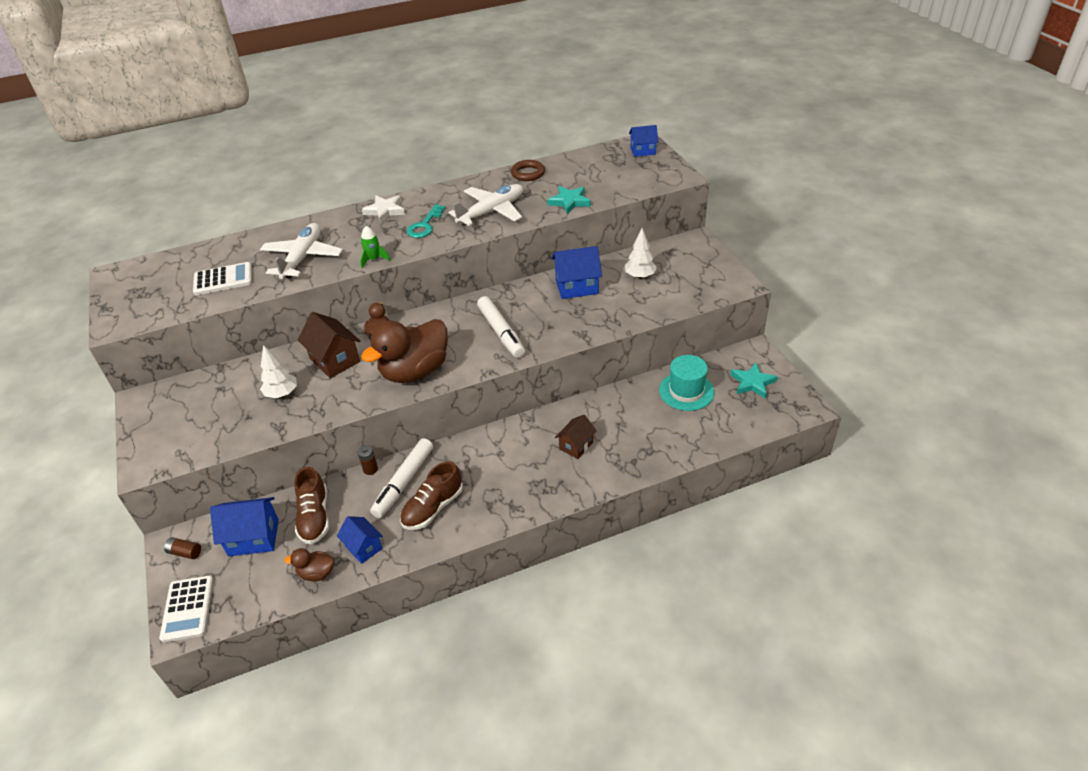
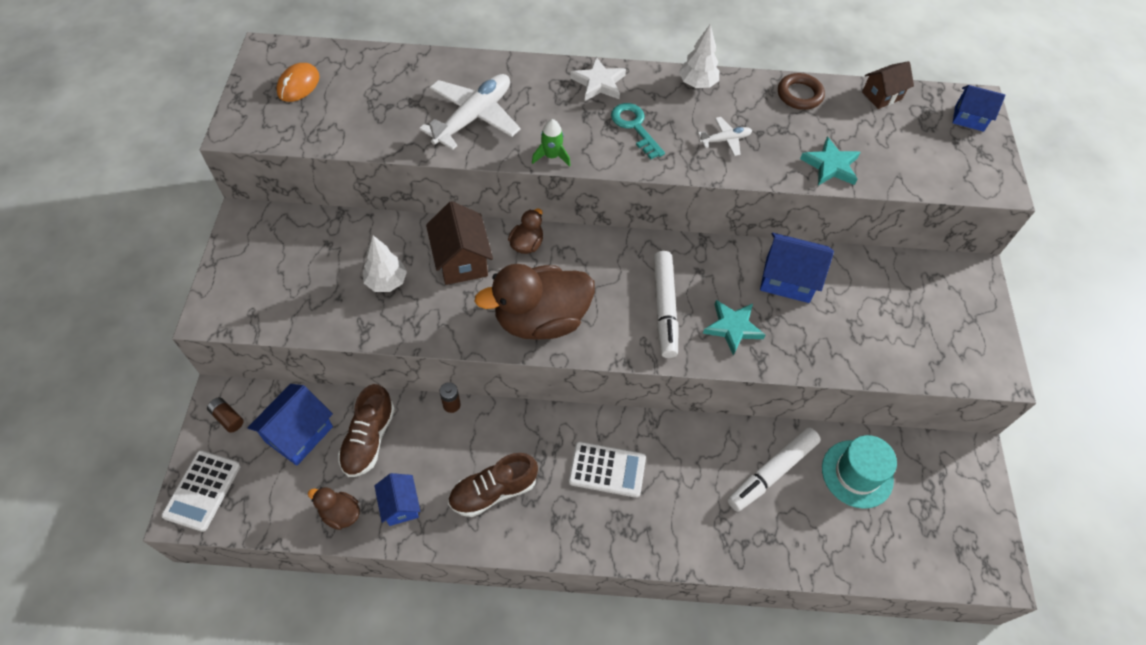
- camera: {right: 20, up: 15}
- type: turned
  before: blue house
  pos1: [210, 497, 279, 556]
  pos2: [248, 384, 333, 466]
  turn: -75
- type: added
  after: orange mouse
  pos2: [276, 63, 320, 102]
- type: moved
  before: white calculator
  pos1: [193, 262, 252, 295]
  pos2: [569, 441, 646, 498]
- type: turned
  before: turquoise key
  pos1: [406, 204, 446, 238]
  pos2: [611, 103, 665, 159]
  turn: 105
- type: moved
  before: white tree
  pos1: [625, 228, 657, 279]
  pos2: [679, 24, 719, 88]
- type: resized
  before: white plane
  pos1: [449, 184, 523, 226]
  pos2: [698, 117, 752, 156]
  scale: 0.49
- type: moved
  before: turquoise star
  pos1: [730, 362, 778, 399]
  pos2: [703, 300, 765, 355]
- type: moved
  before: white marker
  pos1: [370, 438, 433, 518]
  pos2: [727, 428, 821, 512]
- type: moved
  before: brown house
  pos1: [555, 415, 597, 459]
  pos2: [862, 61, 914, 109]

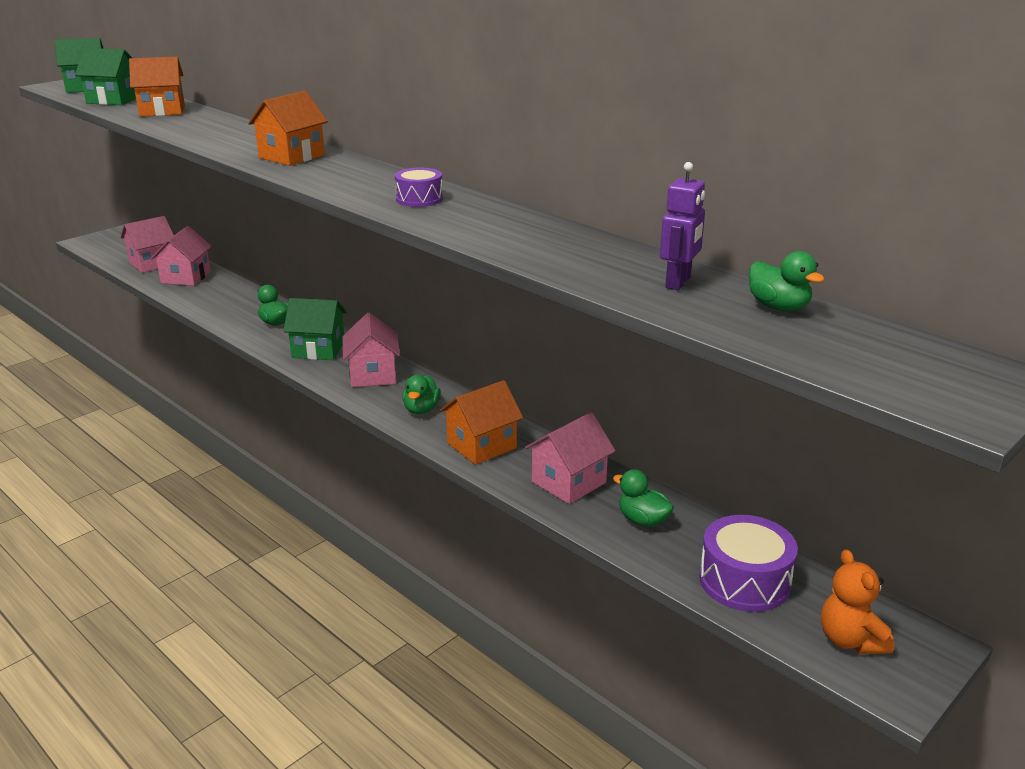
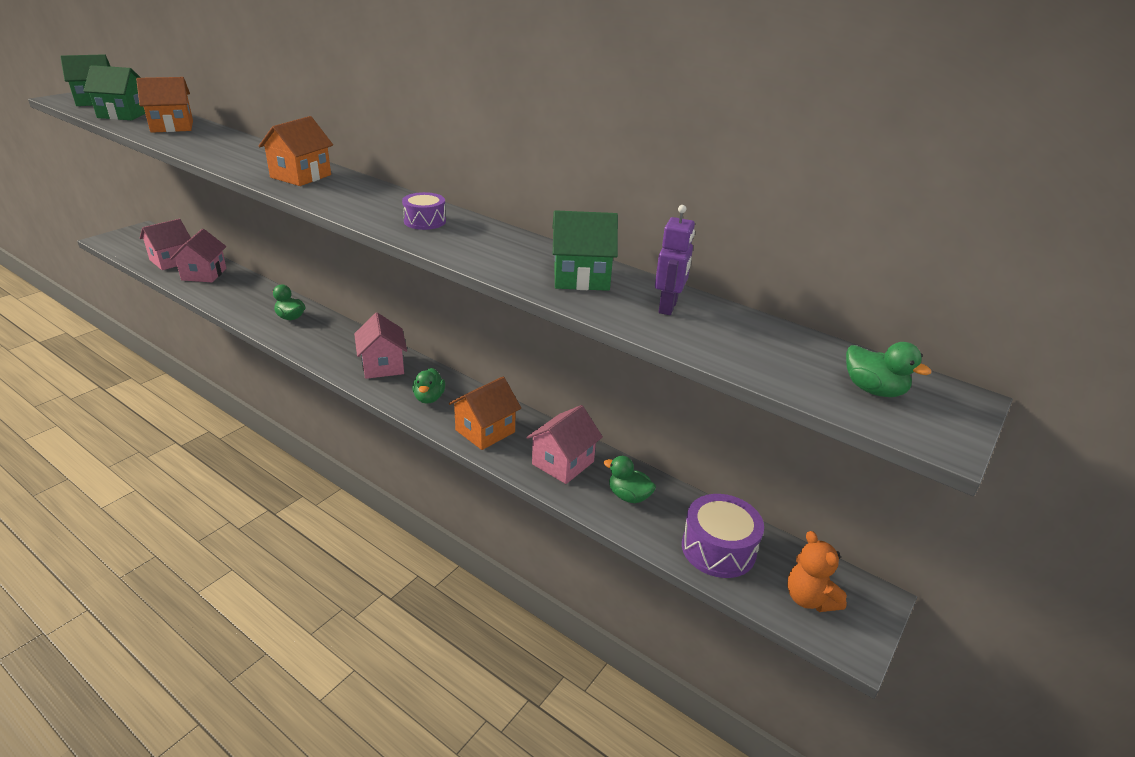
- camera: {right: -10, up: 5}
- type: moved
  before: green house
  pos1: [284, 298, 347, 360]
  pos2: [552, 210, 618, 291]
- type: moved
  before: green duck
  pos1: [749, 251, 824, 311]
  pos2: [846, 342, 931, 397]

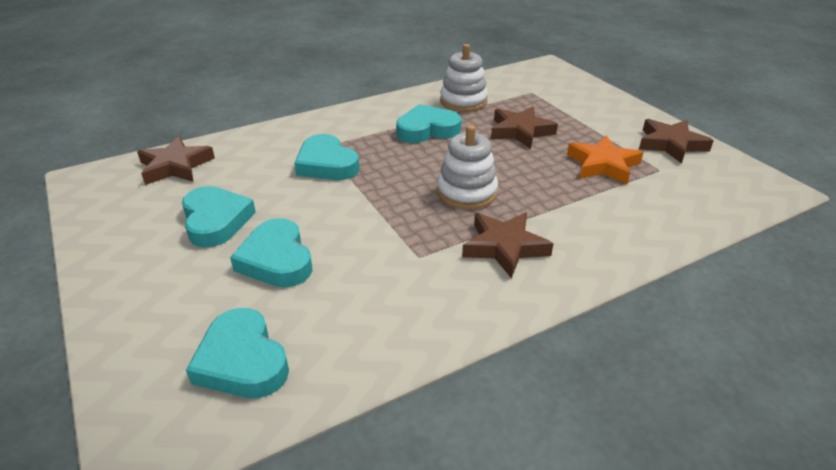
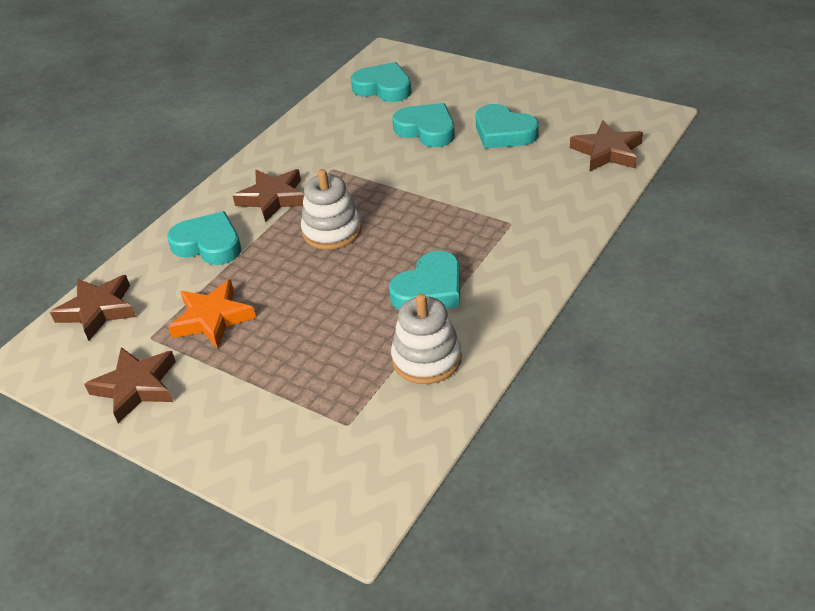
- camera: {right: 155, up: 5}
- type: moved
  before: brown star
  pos1: [491, 107, 558, 149]
  pos2: [50, 275, 136, 341]
- type: moved
  before: turquoise heart
  pos1: [294, 134, 359, 180]
  pos2: [167, 211, 241, 265]

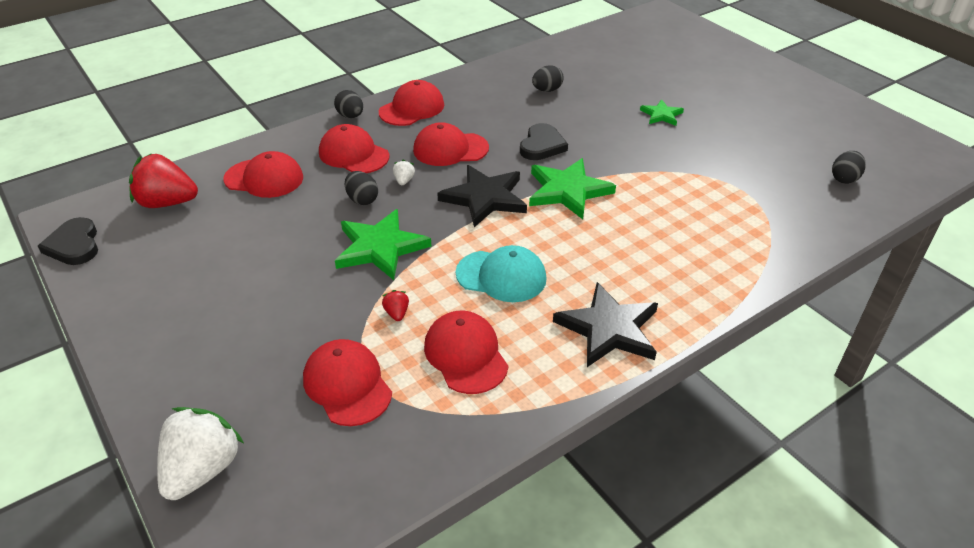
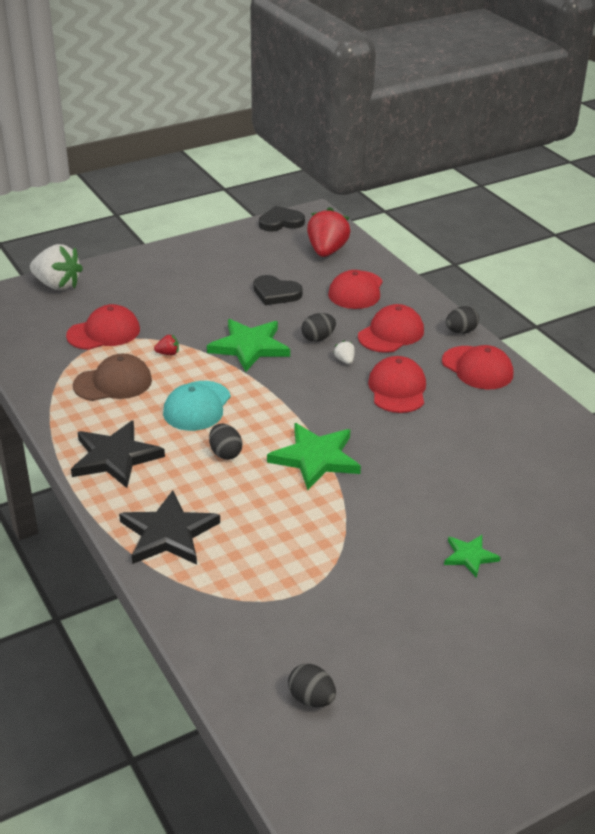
- camera: {right: 95, up: -5}
- type: recoloured
  before: red cap
  after: brown cap
  pos1: [424, 311, 508, 394]
  pos2: [73, 354, 152, 401]
- type: moved
  before: black star
  pos1: [437, 165, 527, 227]
  pos2: [119, 490, 220, 565]
- type: moved
  before: black egg
  pos1: [532, 65, 564, 92]
  pos2: [209, 423, 242, 460]
- type: moved
  before: black heart
  pos1: [520, 123, 568, 160]
  pos2: [253, 275, 303, 305]
- type: turned
  before: white strawberry
  pos1: [393, 160, 415, 185]
  pos2: [333, 340, 355, 364]
  turn: -120

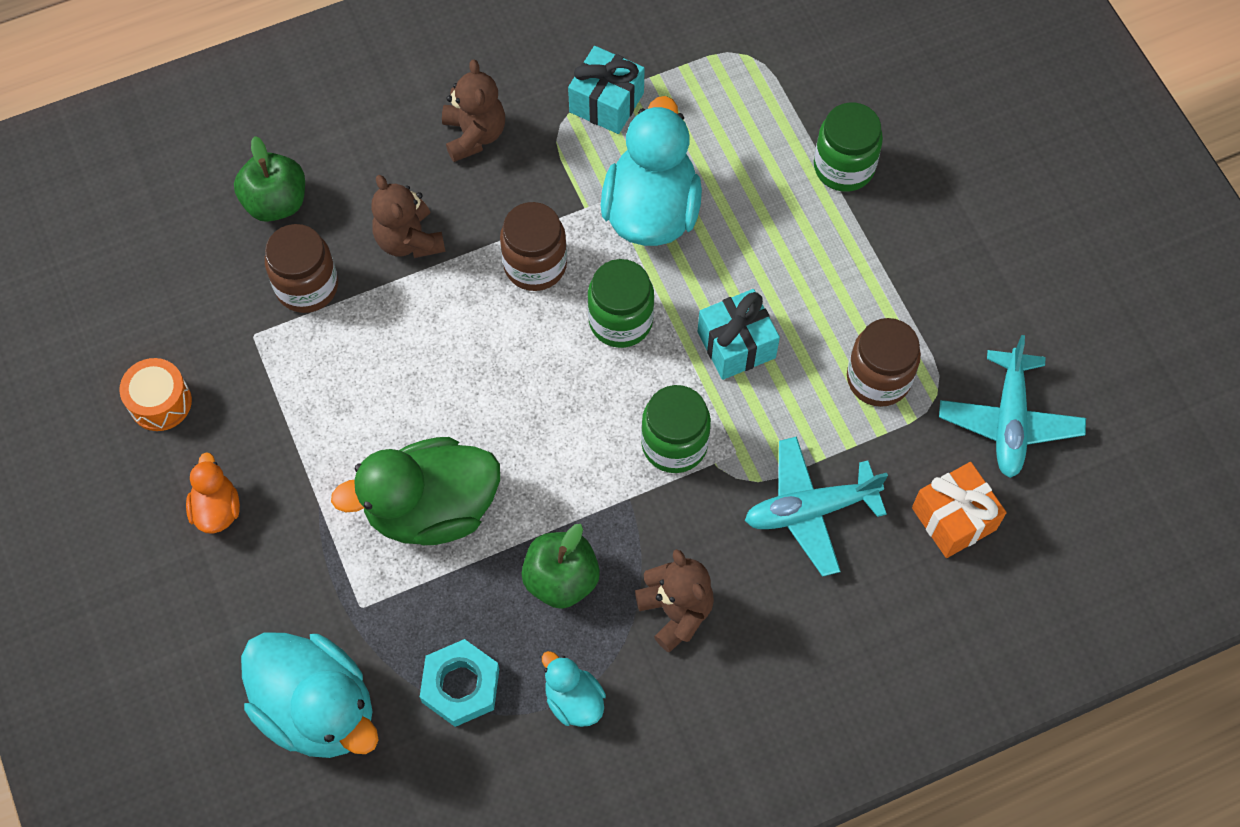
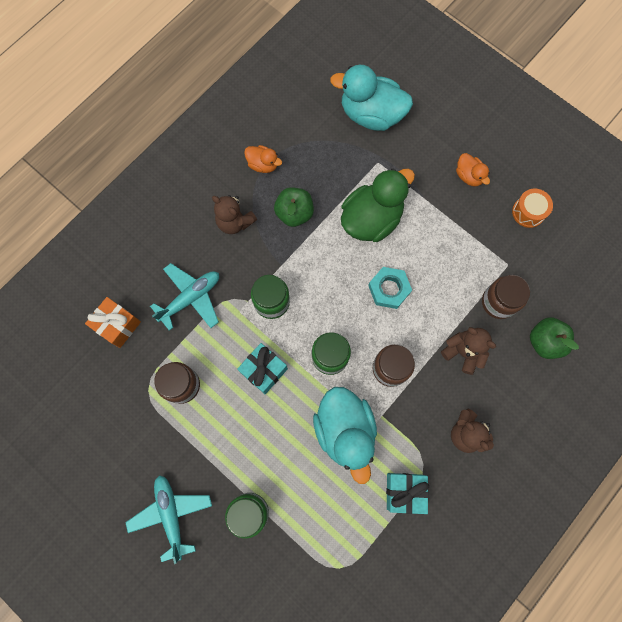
- camera: {right: 155, up: 10}
- type: moved
  before: turquoise plane
  pos1: [939, 335, 1086, 478]
  pos2: [125, 475, 212, 564]
- type: recoloured
  before: turquoise duck
  after: orange duck
  pos1: [542, 651, 606, 727]
  pos2: [244, 145, 282, 173]
- type: moved
  before: turquoise nut
  pos1: [420, 639, 499, 727]
  pos2: [368, 267, 412, 309]

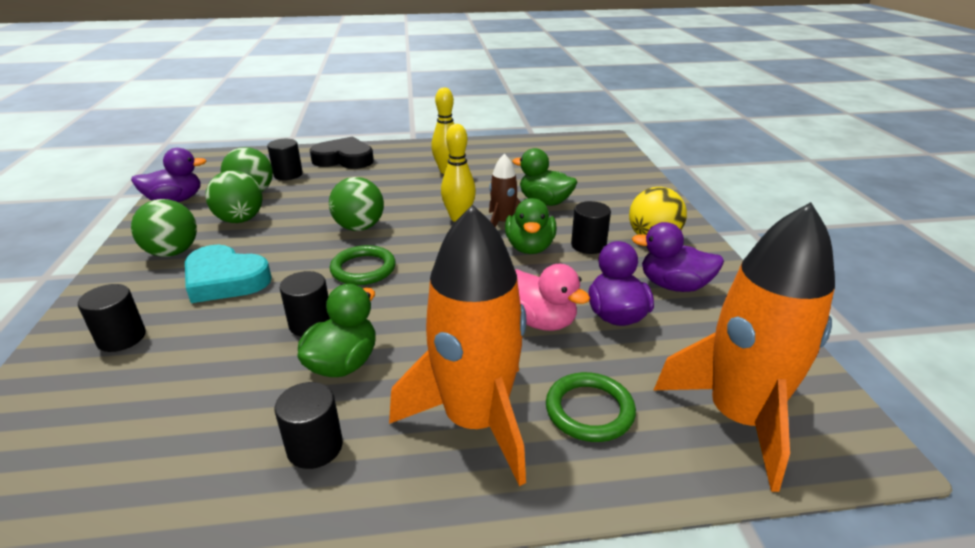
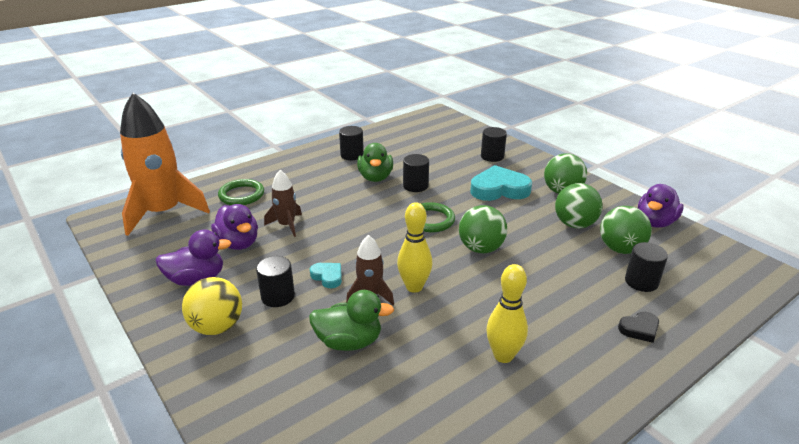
- camera: {right: 150, up: 0}
- type: replaced
  before: pink duck
  after: brown rocket
  pos1: [515, 264, 590, 331]
  pos2: [264, 170, 302, 237]
- type: replaced
  before: green duck
  after: turquoise heart
  pos1: [505, 198, 556, 254]
  pos2: [310, 263, 342, 288]
- type: resized
  before: black heart
  pos1: [310, 136, 374, 169]
  pos2: [618, 312, 659, 343]
  scale: 0.5
- type: removed
  before: orange rocket
  pos1: [389, 204, 526, 486]

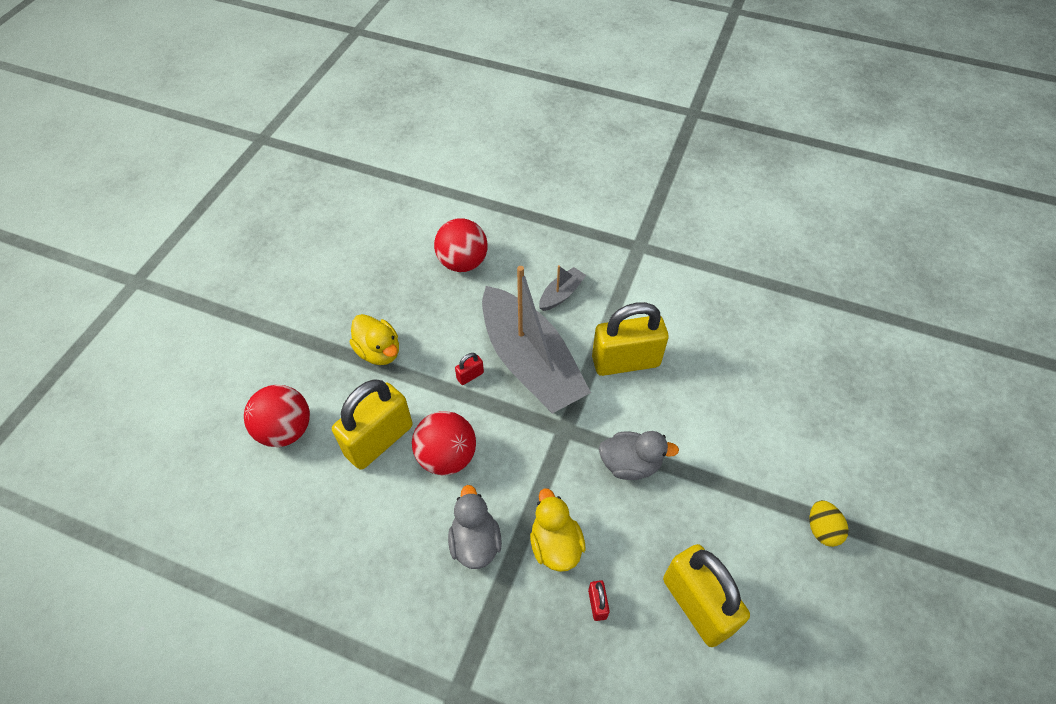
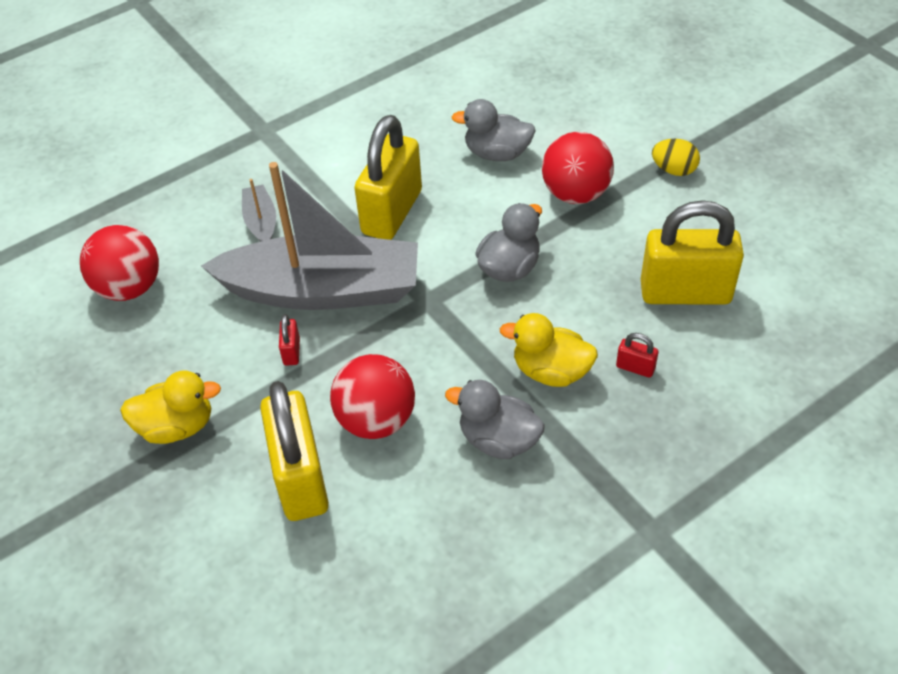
- camera: {right: -55, up: -5}
- type: added
  after: grey duck
  pos2: [451, 99, 536, 161]
- type: moved
  before: red ball
  pos1: [244, 385, 310, 447]
  pos2: [542, 132, 614, 204]

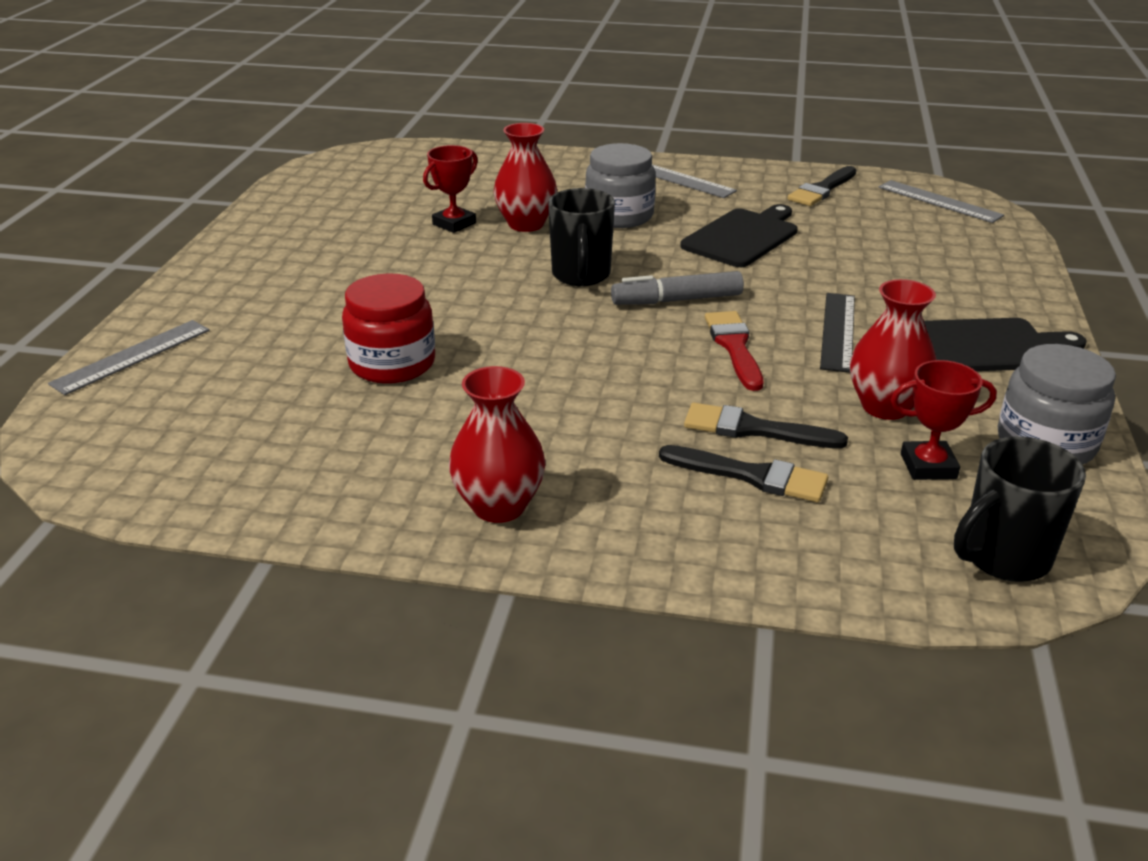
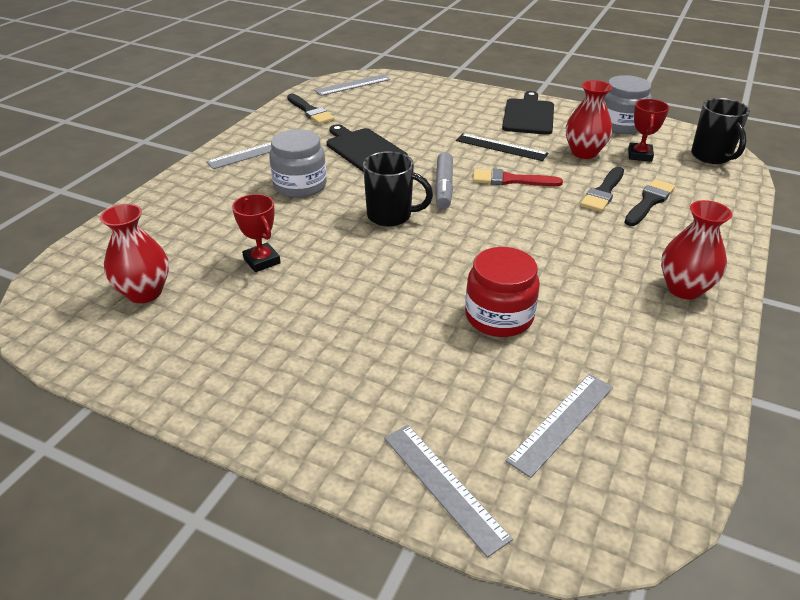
- camera: {right: -75, up: 5}
- type: moved
  before: red vase
  pos1: [494, 123, 557, 232]
  pos2: [100, 204, 169, 303]
- type: added
  after: grey ruler
  pos2: [506, 374, 613, 478]

